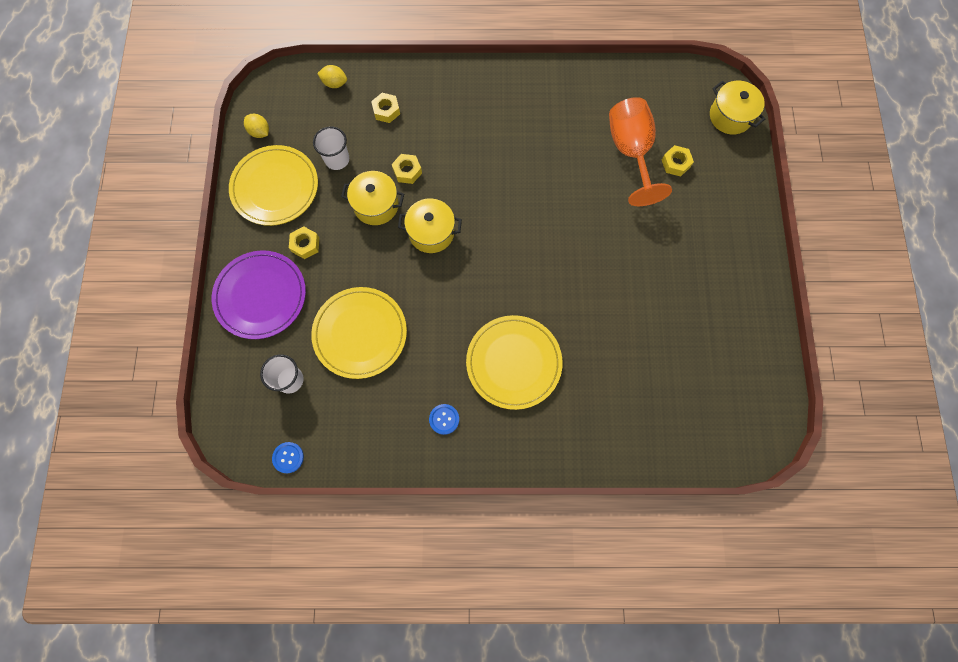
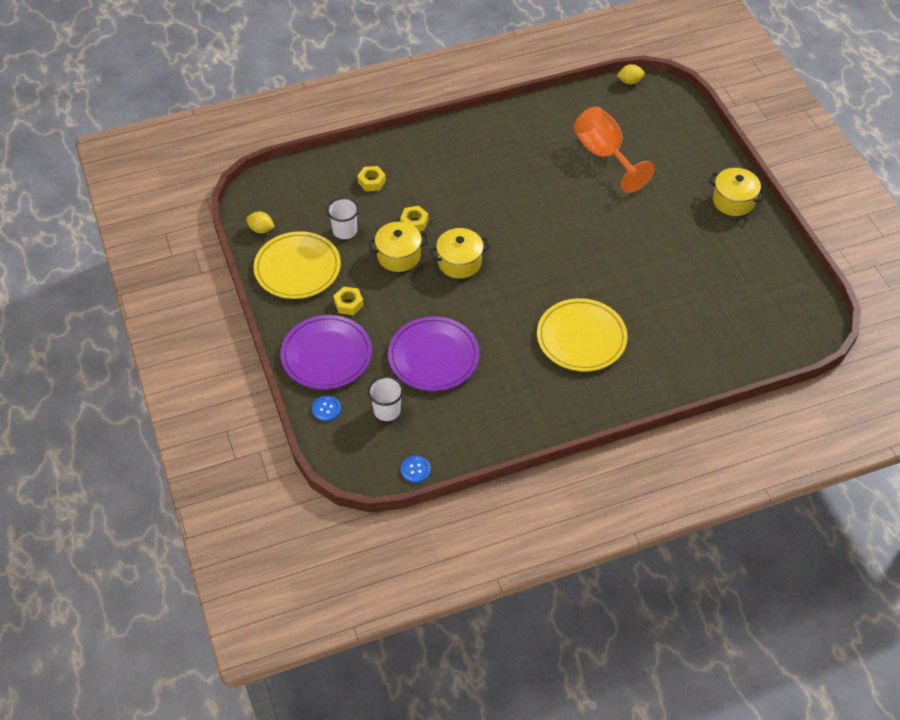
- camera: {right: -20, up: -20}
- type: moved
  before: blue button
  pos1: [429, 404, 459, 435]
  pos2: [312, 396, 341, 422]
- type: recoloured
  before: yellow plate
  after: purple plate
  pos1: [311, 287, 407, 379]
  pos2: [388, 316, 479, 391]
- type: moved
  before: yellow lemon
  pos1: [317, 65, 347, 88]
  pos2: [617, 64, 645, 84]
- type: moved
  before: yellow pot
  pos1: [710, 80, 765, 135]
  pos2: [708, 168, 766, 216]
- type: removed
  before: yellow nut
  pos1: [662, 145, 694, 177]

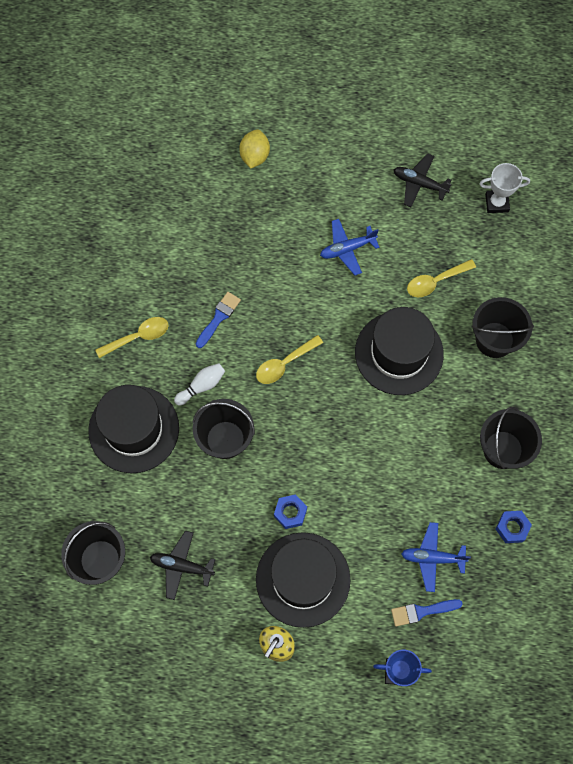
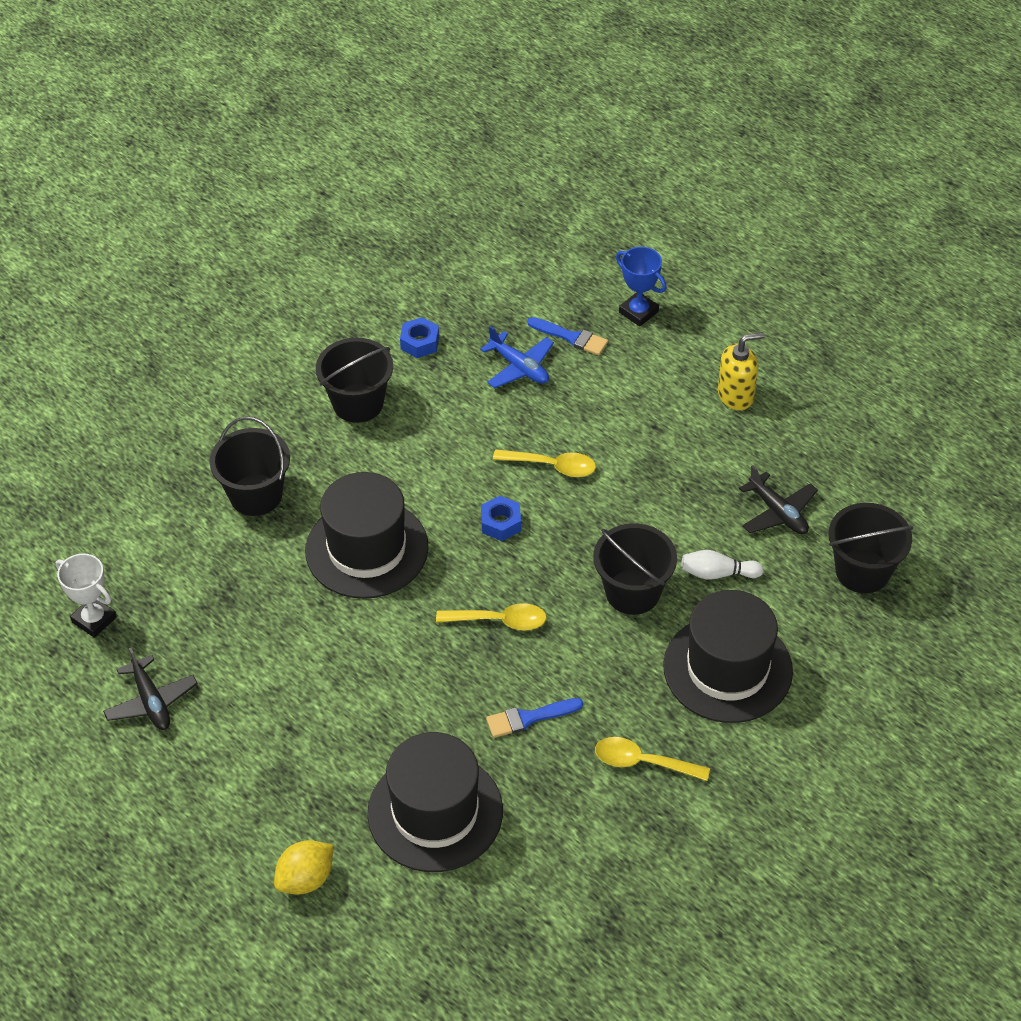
- camera: {right: -140, up: -20}
- type: moved
  before: black hat
  pos1: [256, 532, 351, 628]
  pos2: [368, 732, 503, 872]
- type: moved
  before: blue nut
  pos1: [274, 494, 307, 529]
  pos2: [481, 496, 521, 541]
- type: moved
  before: yellow spoon
  pos1: [407, 259, 476, 297]
  pos2: [493, 449, 596, 477]
- type: moved
  before: white bowling pin
  pos1: [174, 363, 225, 406]
  pos2: [681, 550, 764, 580]
- type: removed
  before: blue plane
  pos1: [320, 219, 380, 275]

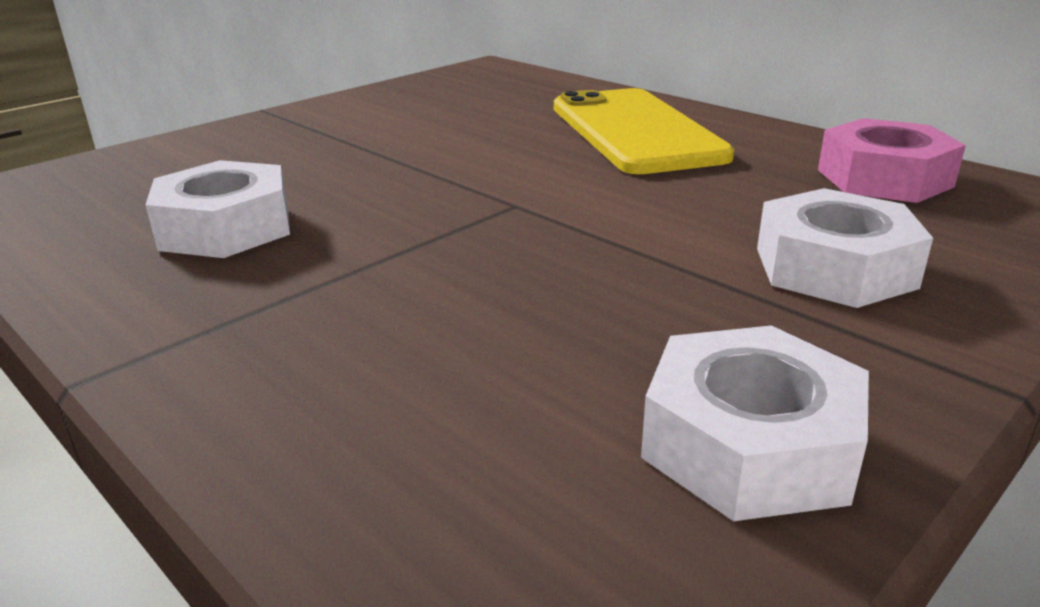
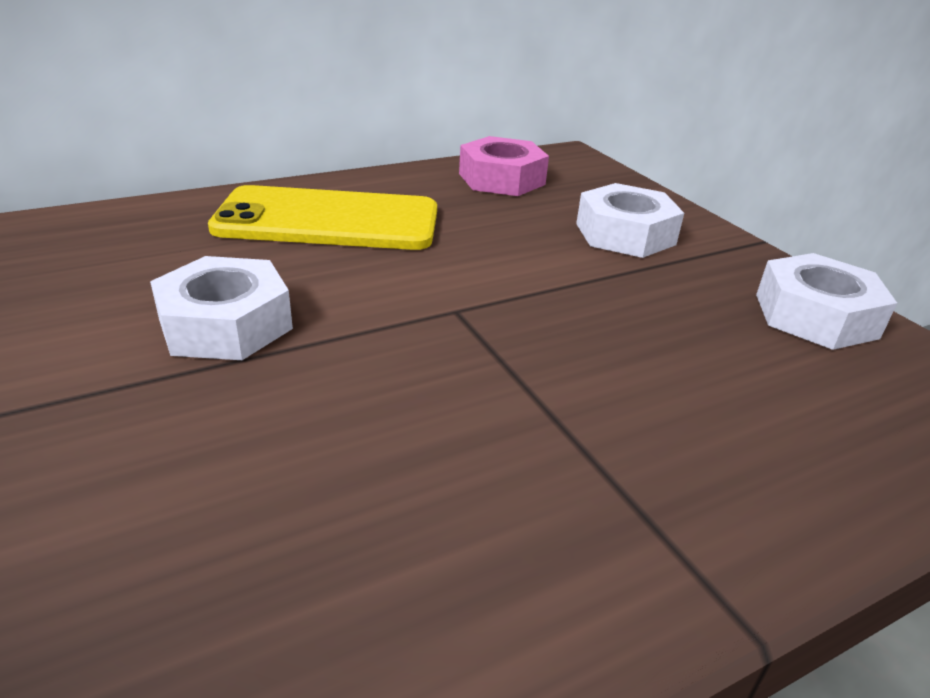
- camera: {right: -75, up: 5}
- type: moved
  before: white nut
  pos1: [146, 160, 290, 258]
  pos2: [150, 256, 293, 360]

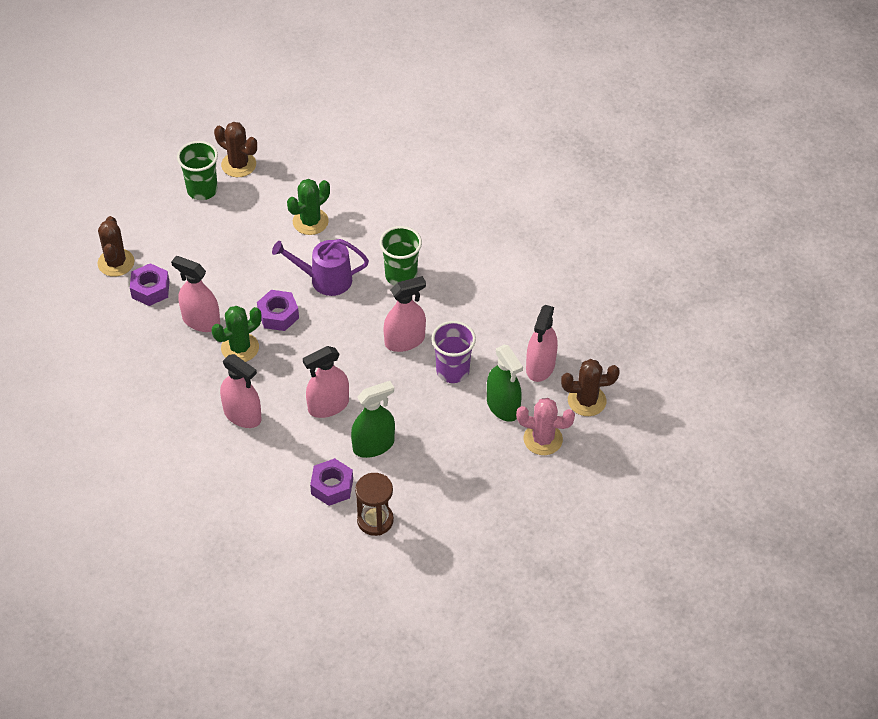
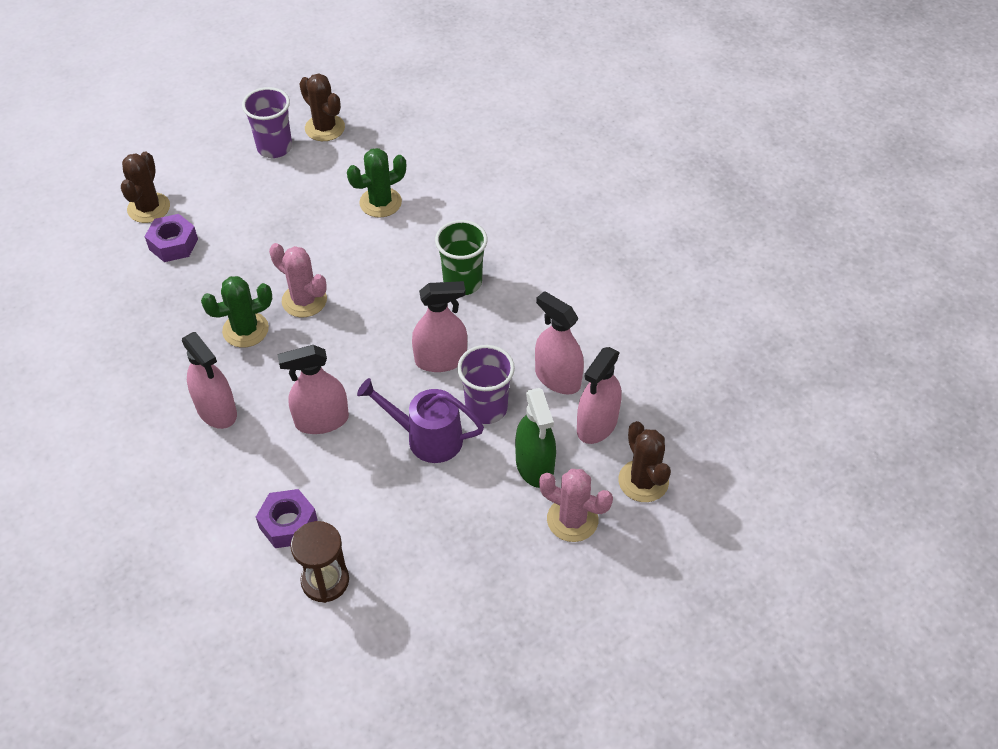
- camera: {right: 15, up: 0}
- type: recoloured
  before: green cup
  after: purple cup
  pos1: [177, 141, 218, 200]
  pos2: [242, 87, 292, 158]
- type: replaced
  before: purple nut
  after: pink cactus
  pos1: [257, 290, 299, 331]
  pos2: [269, 243, 327, 317]
- type: moved
  before: purple watering can
  pos1: [272, 239, 369, 296]
  pos2: [357, 378, 484, 463]
- type: moved
  before: pink spray bottle
  pos1: [171, 256, 220, 332]
  pos2: [535, 291, 584, 394]
- type: turned
  before: brown cactus
  pos1: [561, 359, 620, 416]
  pos2: [618, 421, 671, 502]
  turn: 60
- type: removed
  before: green spray bottle
  pos1: [351, 381, 395, 458]

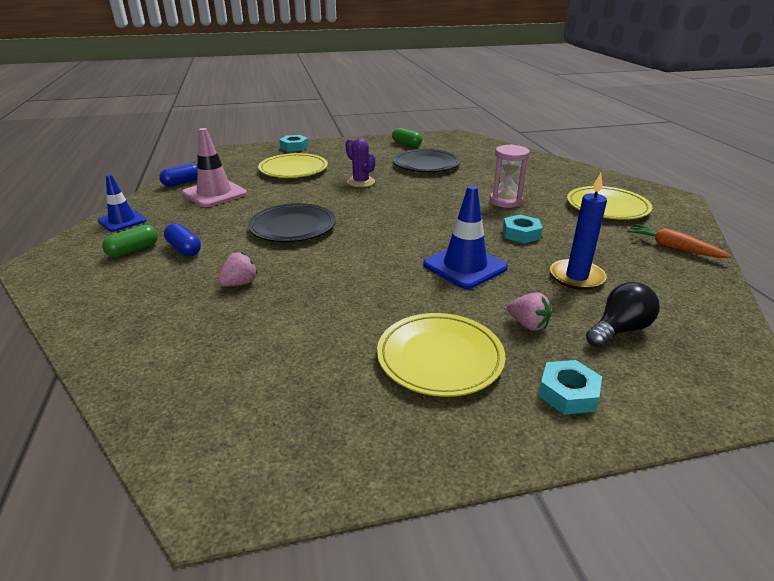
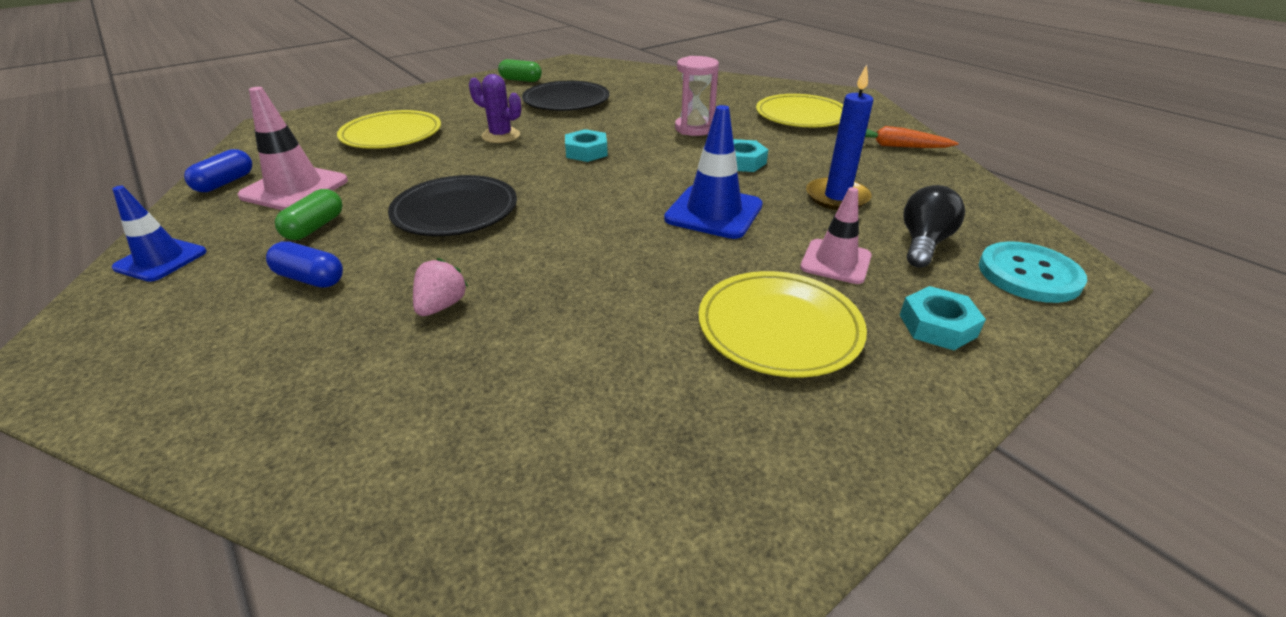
- camera: {right: -25, up: 5}
- type: moved
  before: green capsule
  pos1: [102, 225, 158, 258]
  pos2: [275, 189, 343, 240]
- type: moved
  before: turquoise nut
  pos1: [279, 135, 308, 152]
  pos2: [565, 129, 608, 162]
- type: replaced
  before: pink strawberry
  after: pink traffic cone
  pos1: [507, 292, 552, 331]
  pos2: [800, 187, 872, 284]
- type: added
  after: turquoise button
  pos2: [979, 241, 1087, 303]

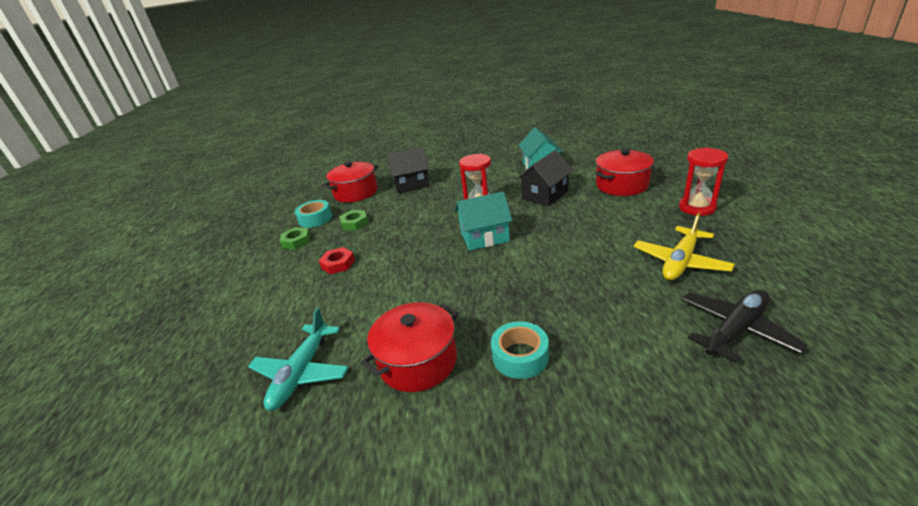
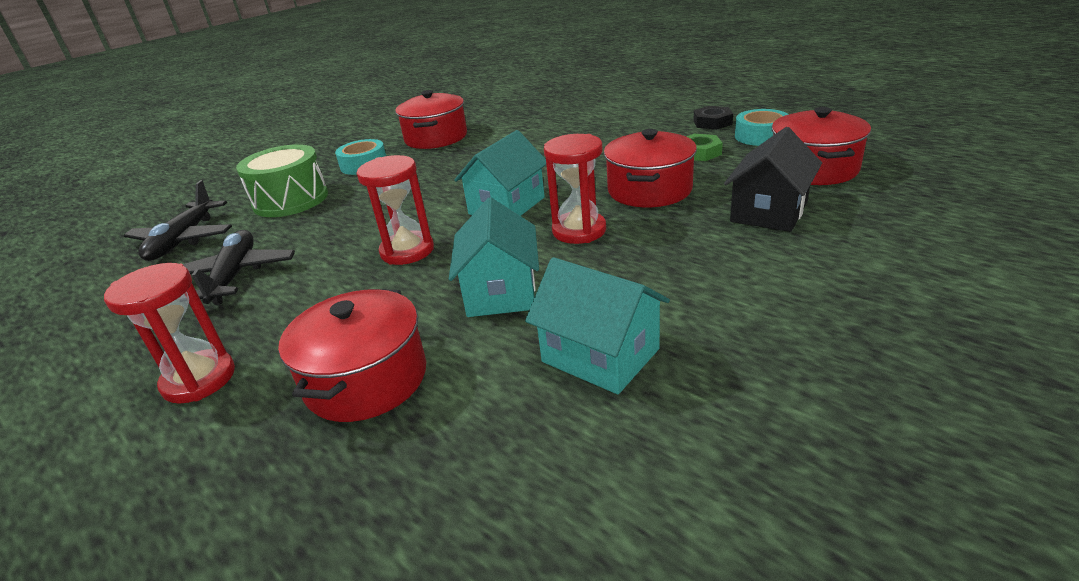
- camera: {right: 135, up: 0}
- type: recoloured
  before: yellow plane
  after: black plane
  pos1: [634, 213, 735, 280]
  pos2: [183, 230, 295, 305]
- type: added
  after: green drum
  pos2: [236, 144, 328, 217]
- type: added
  after: red hourglass
  pos2: [357, 155, 434, 265]
- type: recoloured
  before: black house
  after: turquoise house
  pos1: [516, 150, 574, 206]
  pos2: [449, 197, 539, 317]
- type: added
  after: red pot
  pos2: [604, 129, 697, 207]
- type: recoloured
  before: green nut
  after: black nut
  pos1: [279, 227, 310, 250]
  pos2: [693, 106, 733, 130]
- type: removed
  before: turquoise plane
  pos1: [248, 308, 349, 411]
- type: removed
  before: red nut
  pos1: [319, 247, 355, 274]

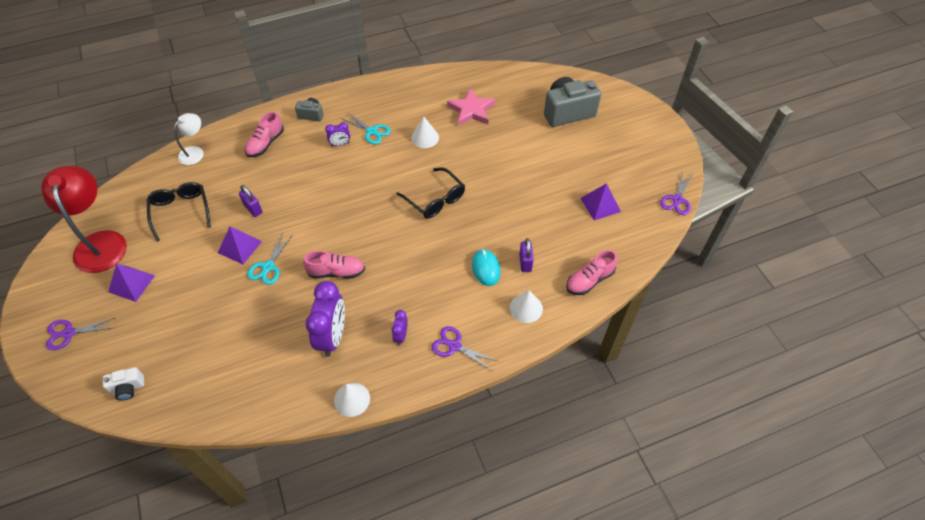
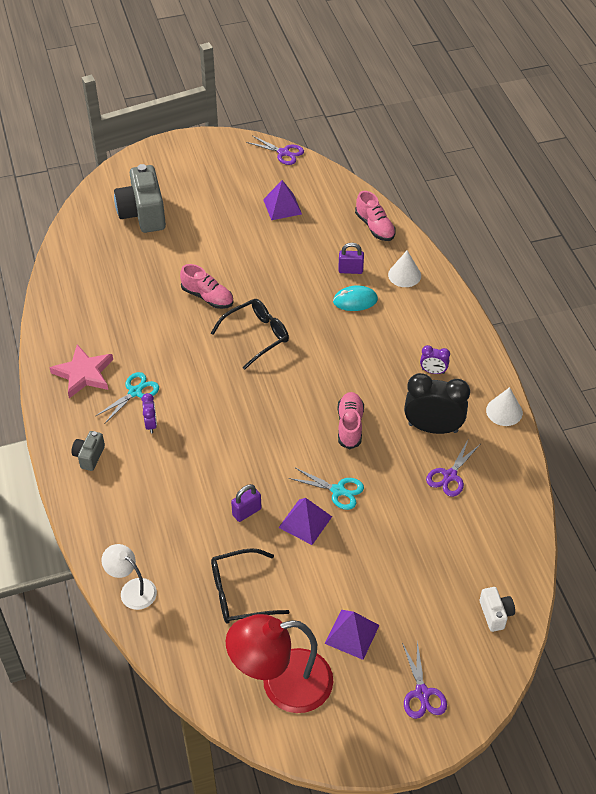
- camera: {right: -85, up: -5}
- type: moved
  before: pink star
  pos1: [447, 88, 495, 126]
  pos2: [49, 345, 113, 398]
- type: moved
  before: pink shoe
  pos1: [245, 112, 284, 157]
  pos2: [180, 264, 234, 309]
- type: recoloured
  before: purple clock
  after: black clock
  pos1: [305, 281, 345, 357]
  pos2: [404, 373, 470, 434]
- type: moved
  before: purple scissors
  pos1: [431, 326, 498, 370]
  pos2: [426, 438, 480, 497]
- type: removed
  before: white cone
  pos1: [411, 117, 439, 148]

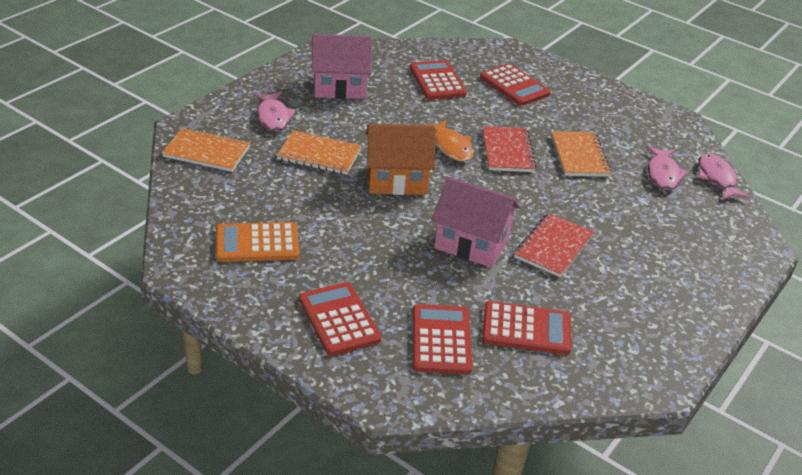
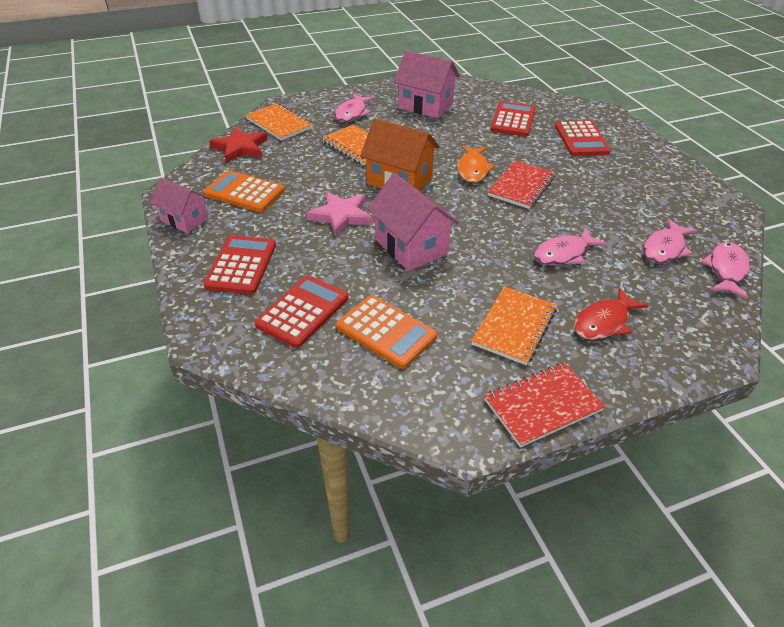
- camera: {right: 35, up: 5}
- type: added
  after: pink house
  pos2: [150, 178, 209, 233]
- type: added
  after: red star
  pos2: [209, 127, 268, 163]
- type: added
  after: pink star
  pos2: [307, 191, 373, 236]
- type: recoloured
  before: red calculator
  after: orange calculator
  pos1: [482, 301, 571, 355]
  pos2: [336, 295, 437, 369]
- type: moved
  before: orange notebook
  pos1: [551, 131, 611, 177]
  pos2: [471, 287, 557, 365]
- type: moved
  before: red notebook
  pos1: [514, 213, 594, 278]
  pos2: [484, 362, 605, 447]
- type: added
  after: pink fish
  pos2: [534, 228, 607, 265]
- type: added
  after: red fish
  pos2: [574, 287, 649, 340]

